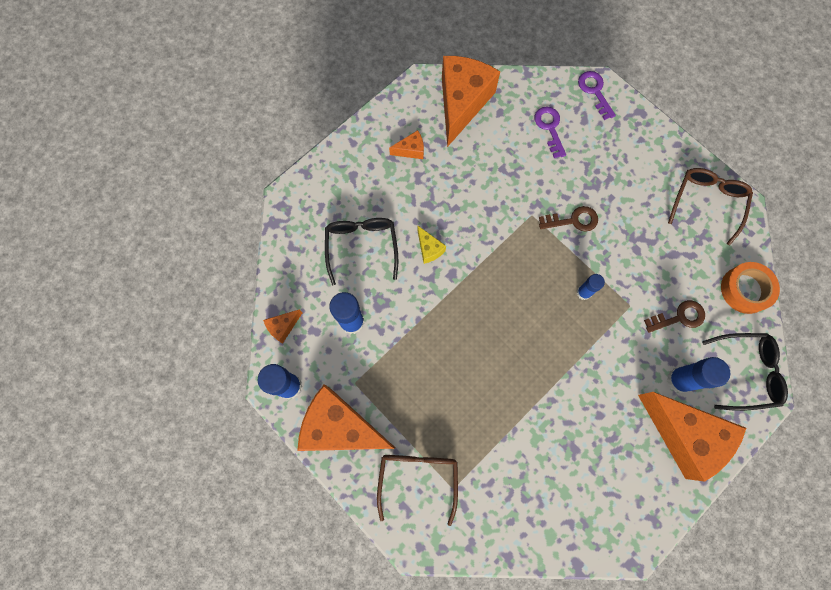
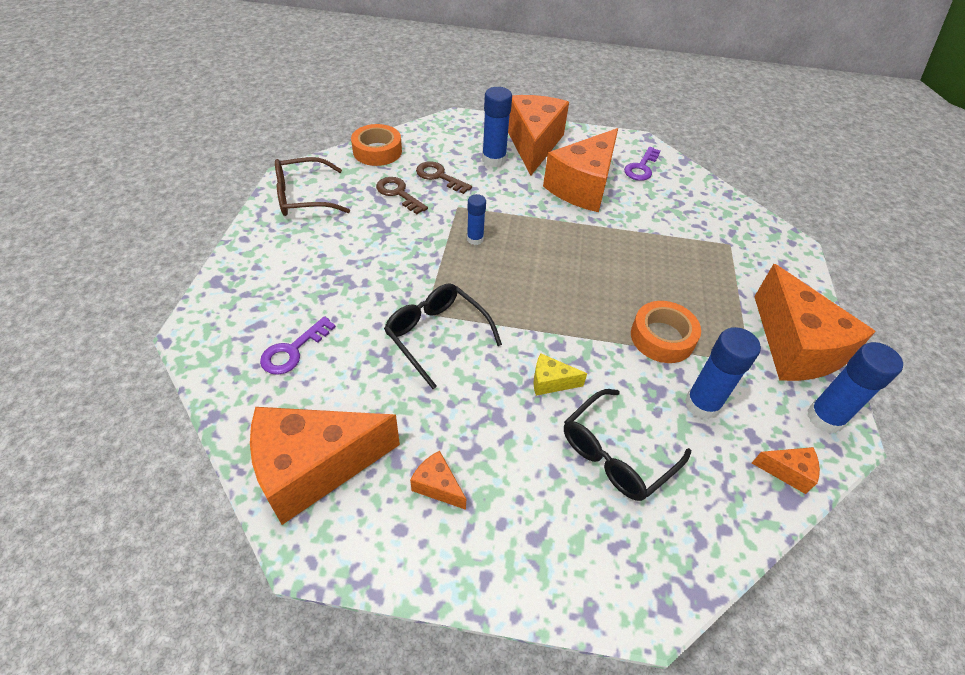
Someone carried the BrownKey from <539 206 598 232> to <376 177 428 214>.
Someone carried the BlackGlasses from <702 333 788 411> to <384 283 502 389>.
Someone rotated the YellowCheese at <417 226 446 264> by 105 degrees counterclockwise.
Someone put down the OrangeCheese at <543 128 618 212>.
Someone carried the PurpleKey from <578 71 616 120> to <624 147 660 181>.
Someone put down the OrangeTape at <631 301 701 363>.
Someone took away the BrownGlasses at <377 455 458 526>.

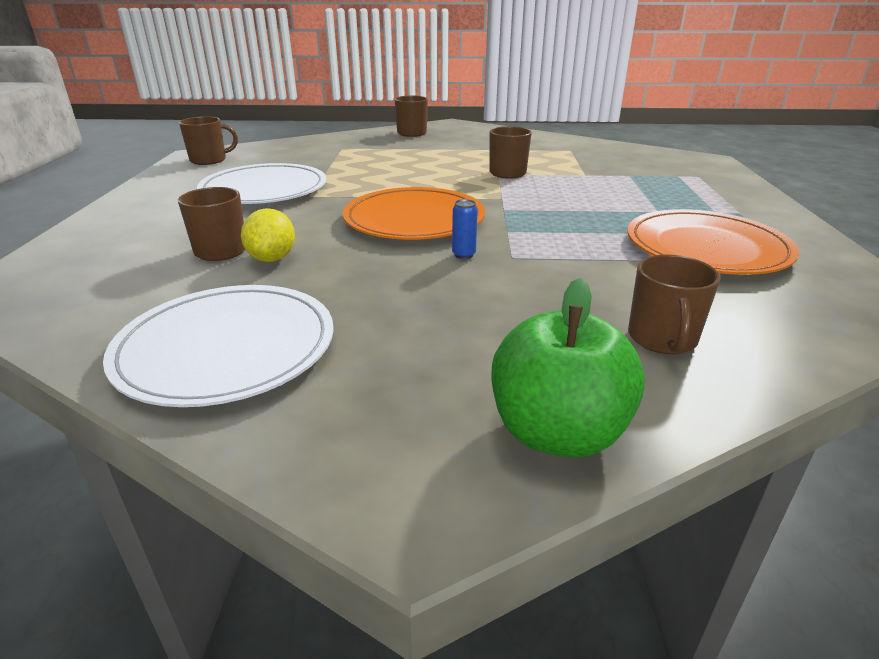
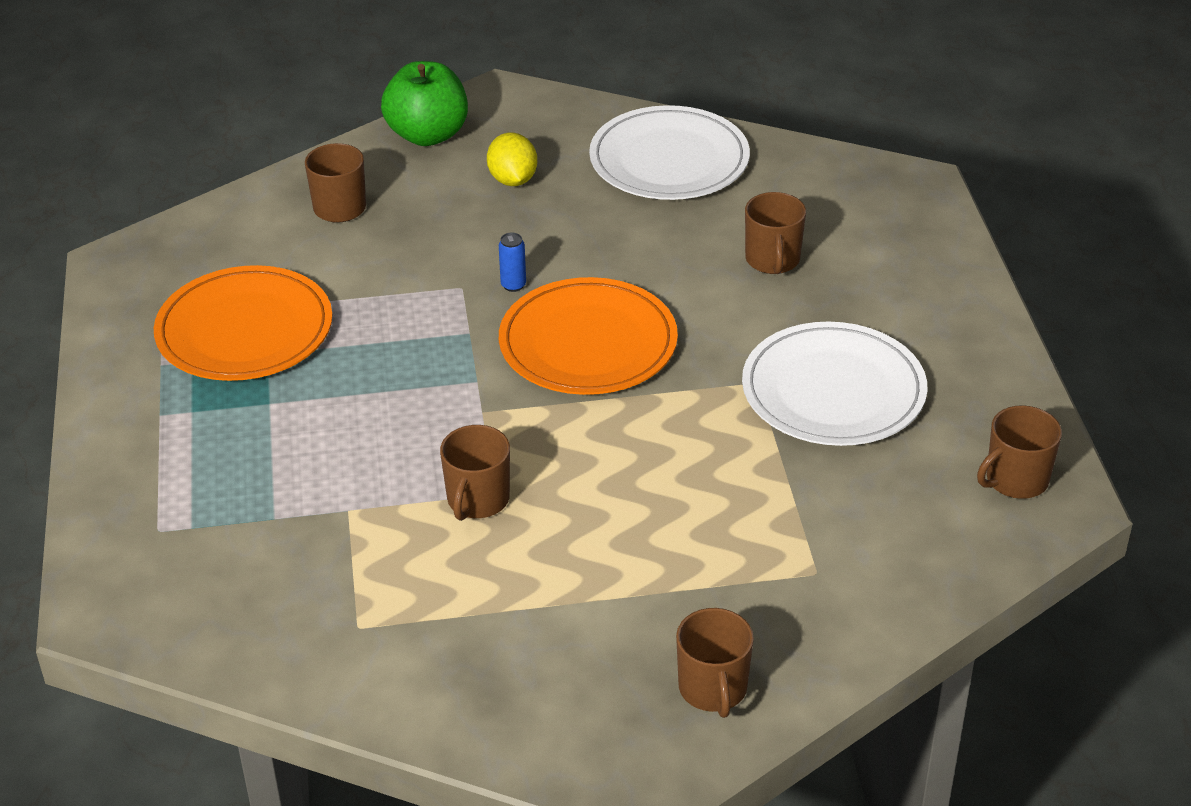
Someone carried the YellowLemon from <241 208 295 262> to <487 132 537 186>.

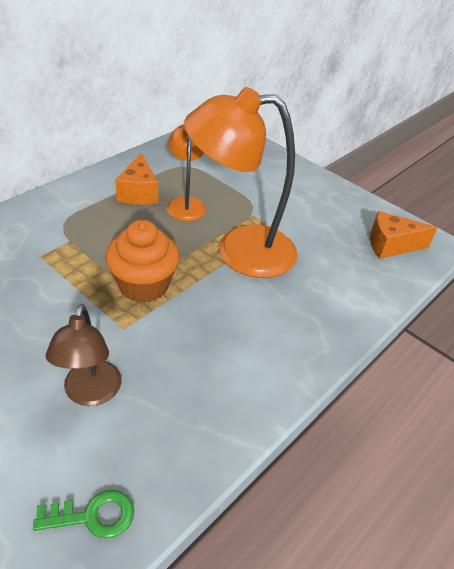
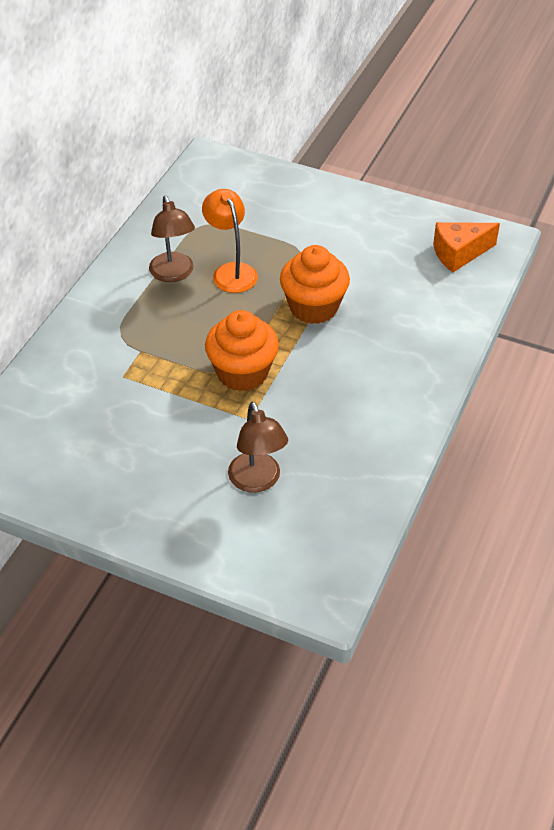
Someone swapped the OrangeCheese at <115 153 158 205> for the BrownLamp at <149 196 195 282>.
Someone swapped the OrangeLamp at <184 87 297 278> for the OrangeCupcake at <280 245 350 324>.
Someone took away the GreenKey at <33 490 134 539>.

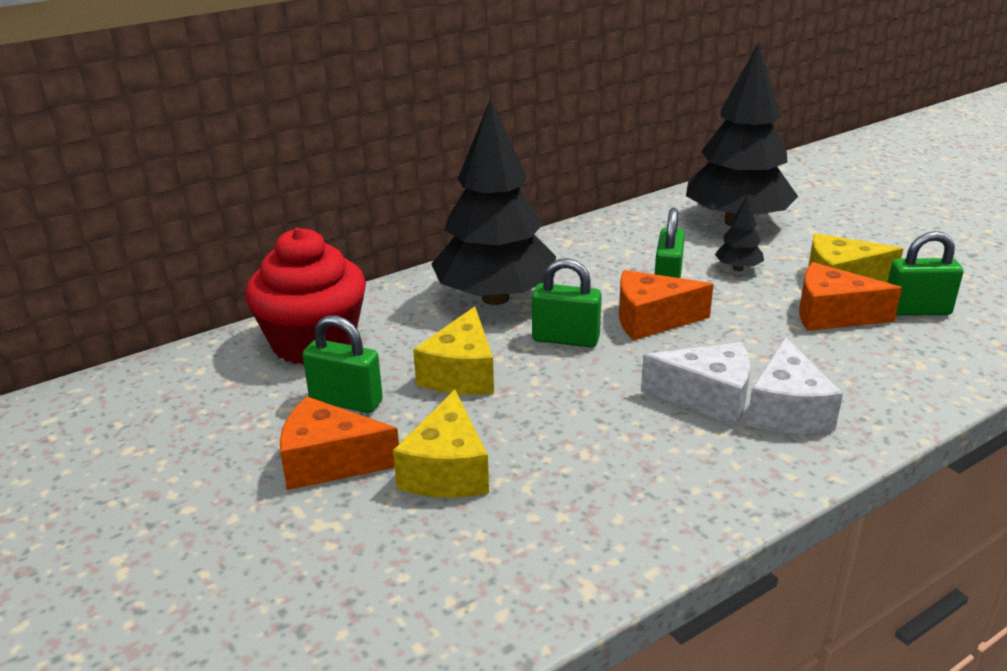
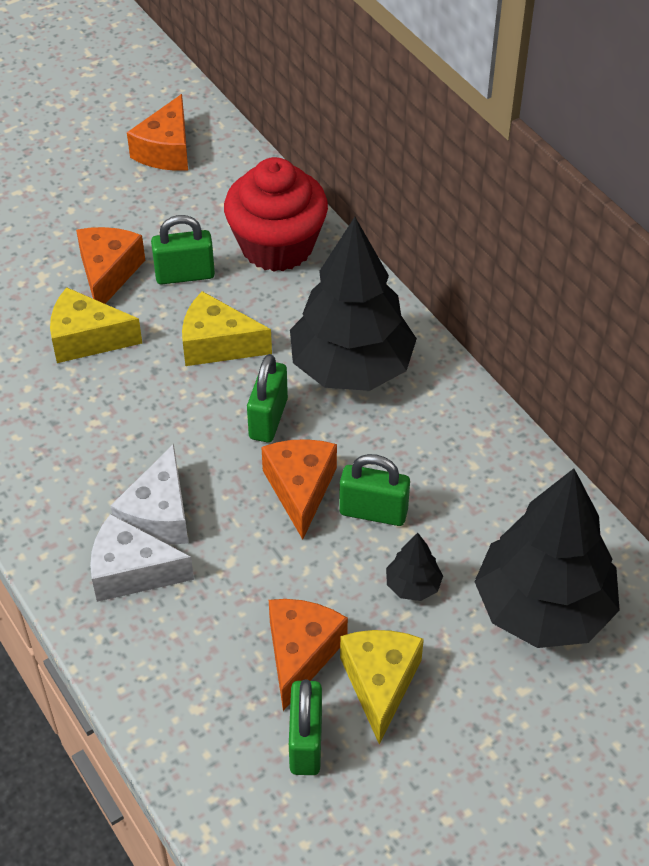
Someone put down the OrangeCheese at <127 94 188 171>.
Someone rotated the GreenPadlock at <302 315 383 413> by 60 degrees clockwise.

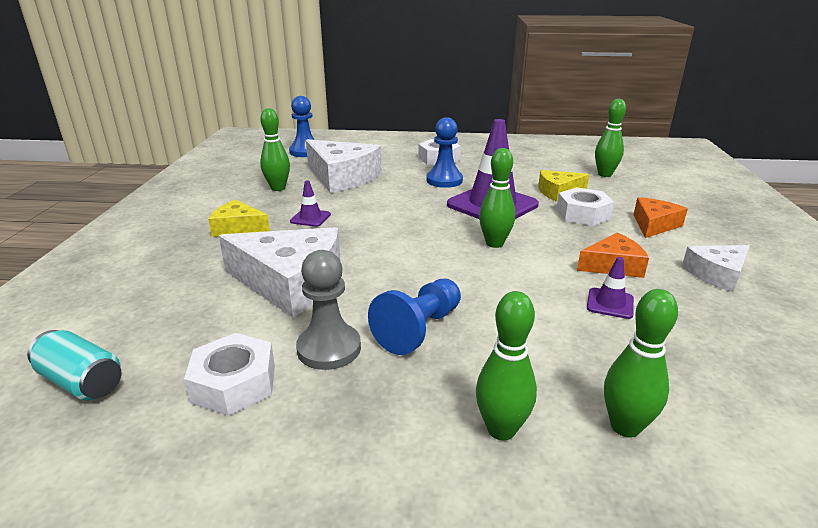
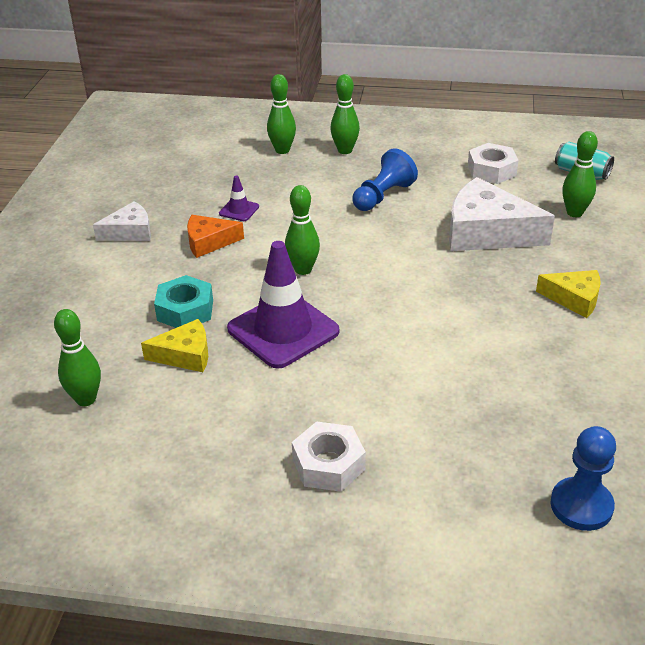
Someone repainted the WhiteNut at <556 187 614 226>, which became the TurquoiseNut at <154 275 213 328>.
Someone carried the GreenBowlingPin from <260 108 290 191> to <562 131 598 217>.
Someone took away the PurpleTrafficCone at <290 180 331 227>.
Someone took away the GreyPawn at <296 250 361 370>.
Someone took away the WhiteCheese at <306 139 382 193>.
Someone took away the BluePawn at <426 117 463 188>.
Someone took away the OrangeCheese at <634 197 688 238>.

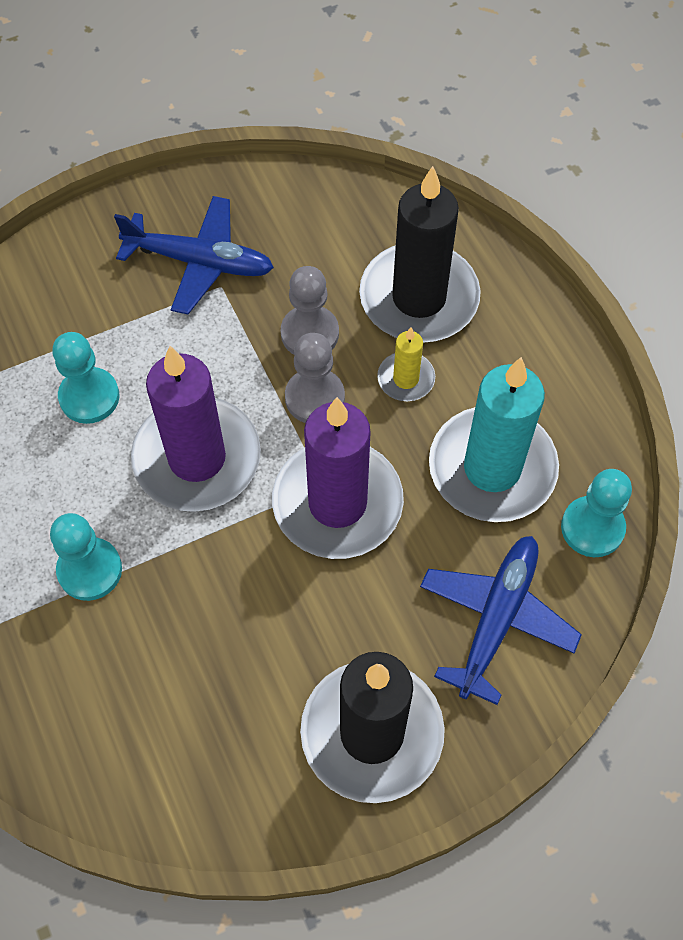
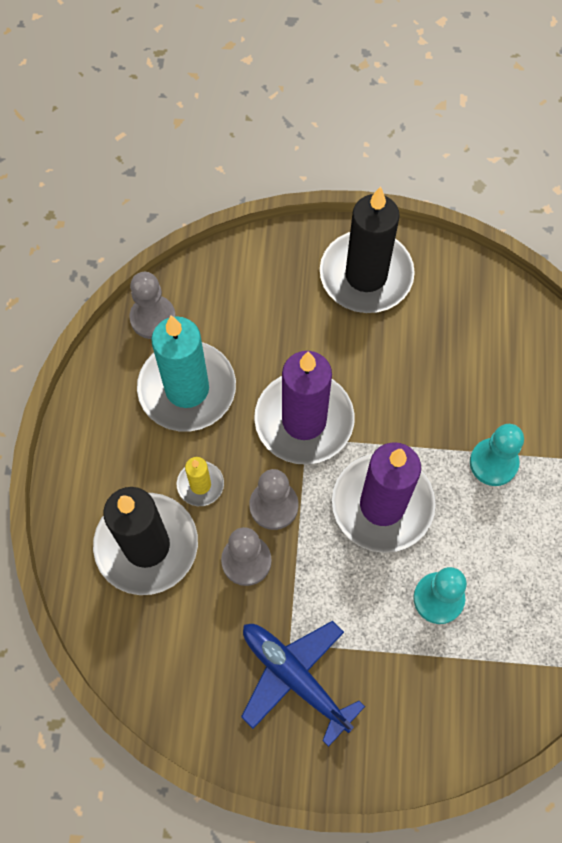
Someone repainted the TurquoisePawn at <561 469 632 557>, which became the GreyPawn at <129 272 176 339>.
Someone took away the BluePlane at <420 536 582 705>.

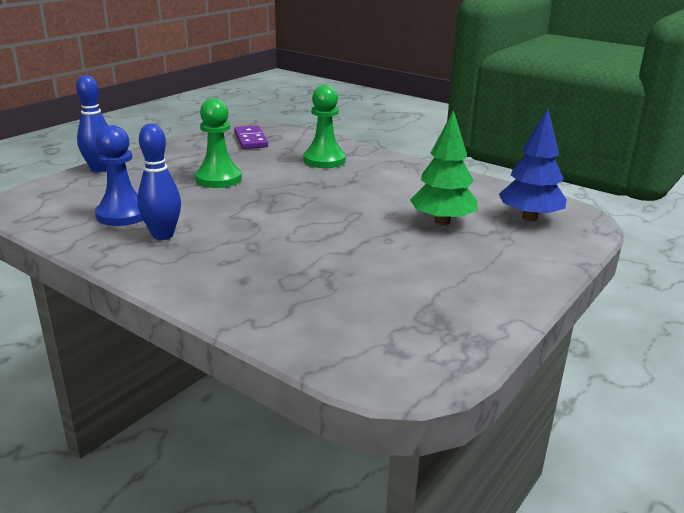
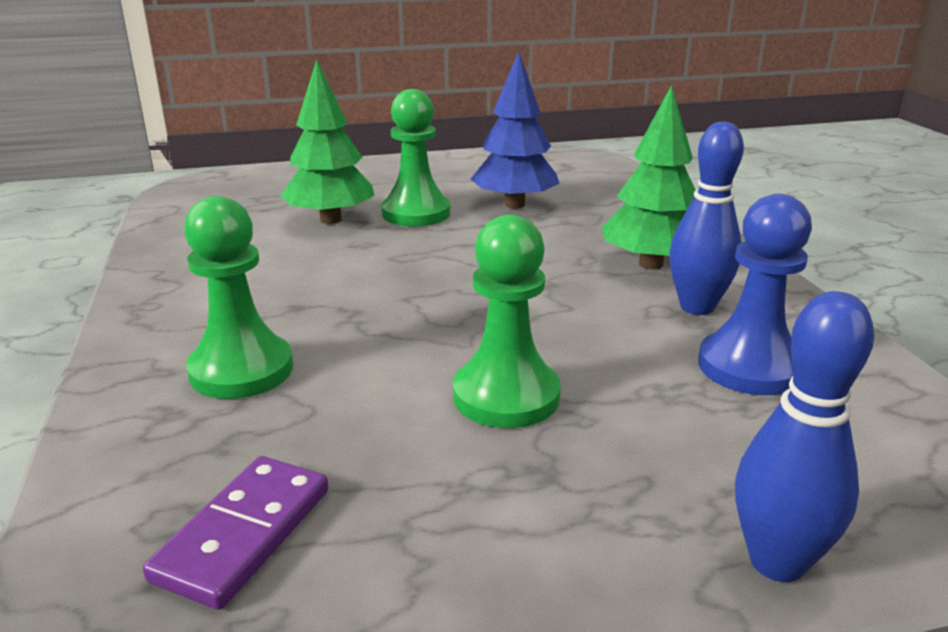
Someone put down the GreenPawn at <381 89 450 226>.
Someone carried the BlueTree from <499 109 567 221> to <471 51 560 209>.
Someone put down the GreenTree at <602 85 695 269>.

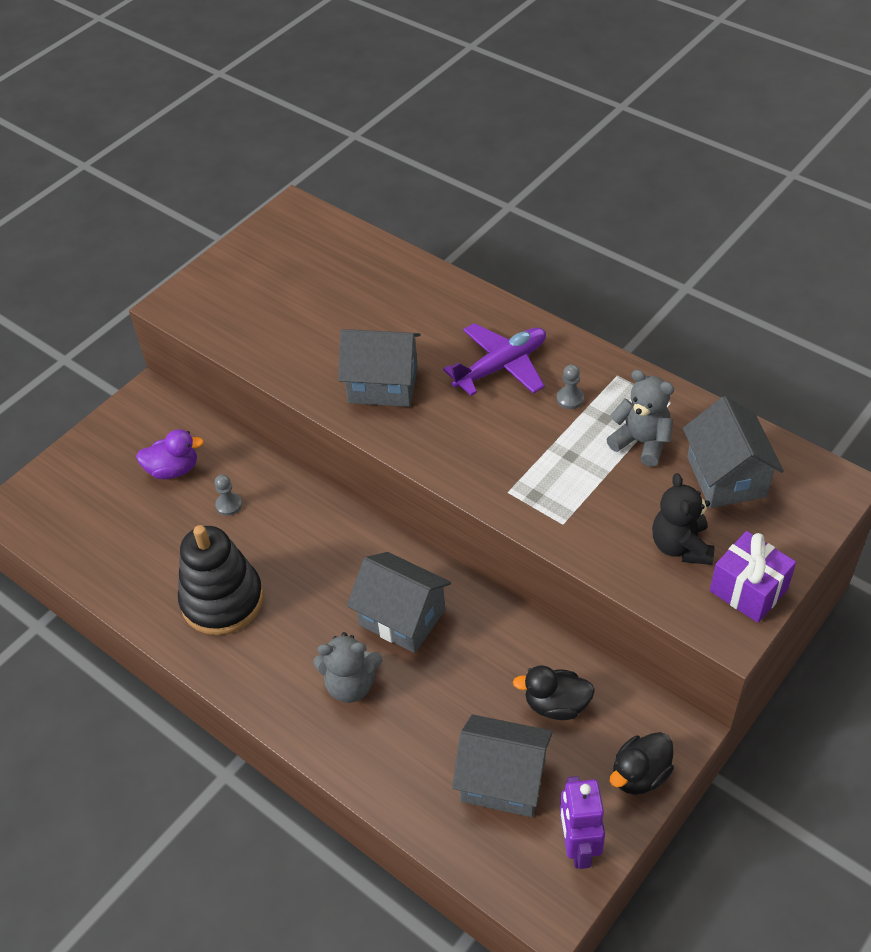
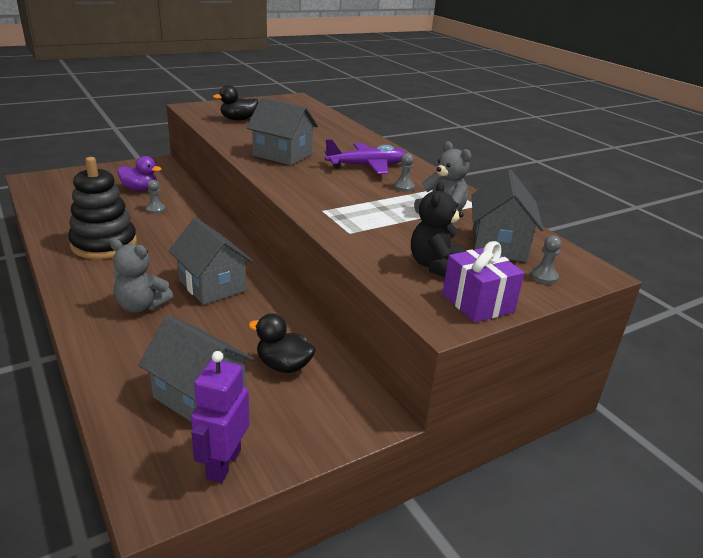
Someone carried the BlackDuck from <610 732 674 795> to <213 85 258 121>.
Someone put down the GreyPawn at <530 235 561 284>.

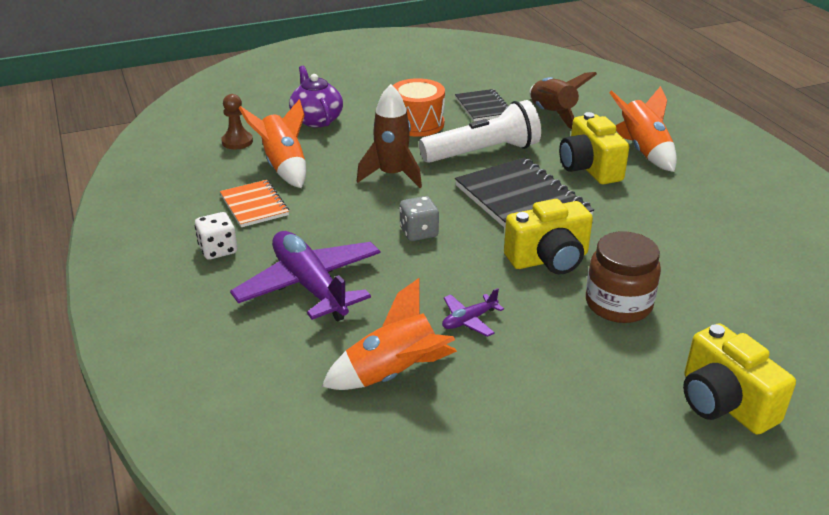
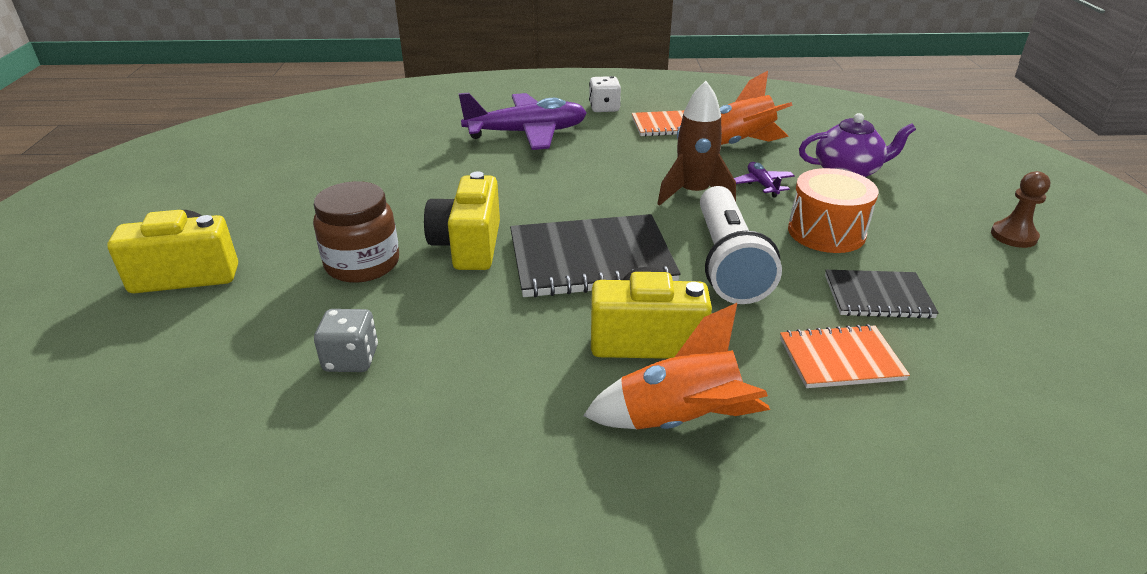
Someone carried the GreyDice from <399 196 439 241> to <314 309 378 372>.
Someone carried the PurplePlane from <442 288 504 337> to <734 162 795 198>.
Someone swapped the BrownRocket at <529 72 597 129> for the OrangeNotebook at <780 324 910 388>.
Someone carried the BrownPawn from <221 94 253 149> to <991 171 1050 248>.
Someone took away the OrangeRocket at <322 278 457 390>.

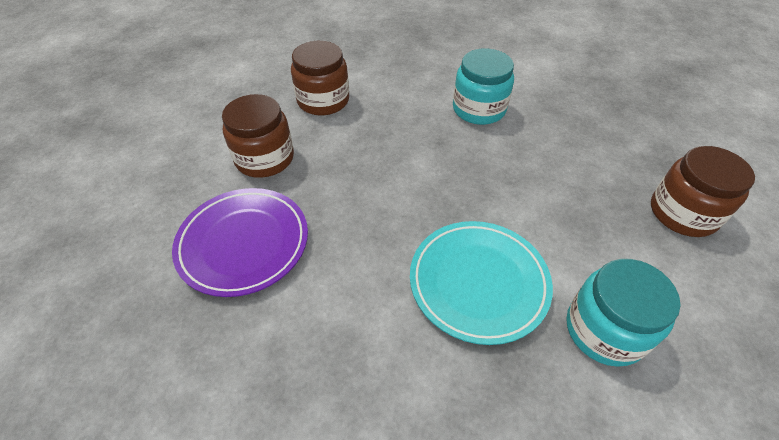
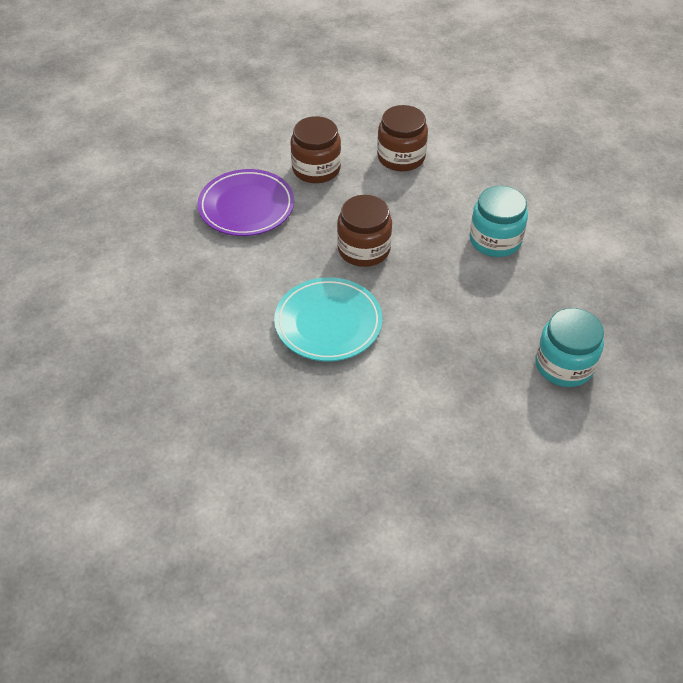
Someone carried the BrownJar from <651 146 755 237> to <337 195 392 267>.
Someone carried the TurquoiseJar from <566 259 681 367> to <535 308 604 387>.

